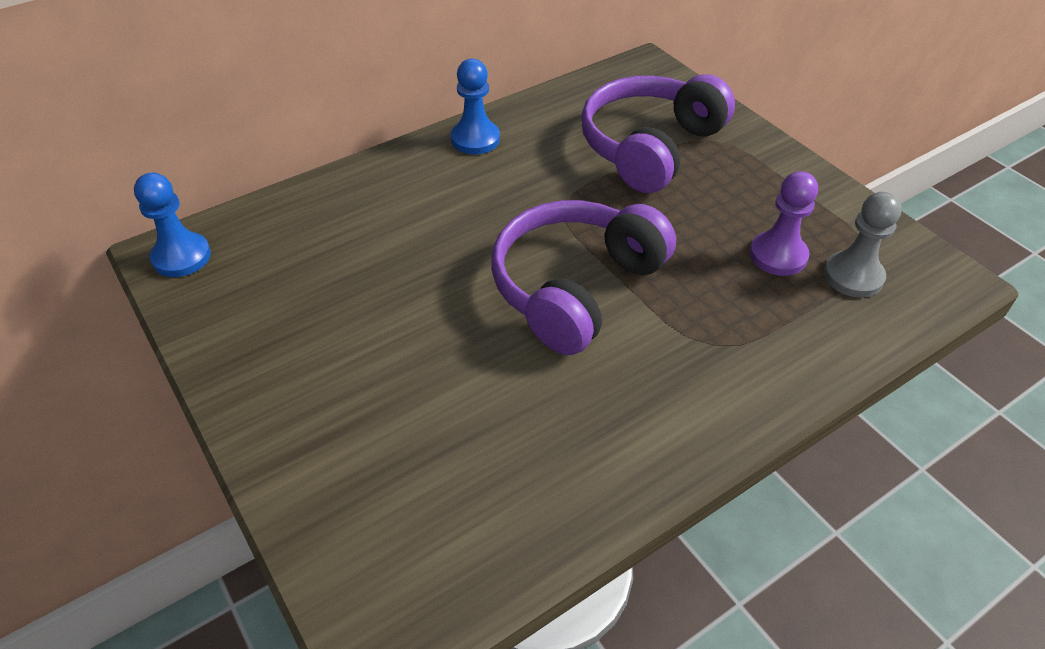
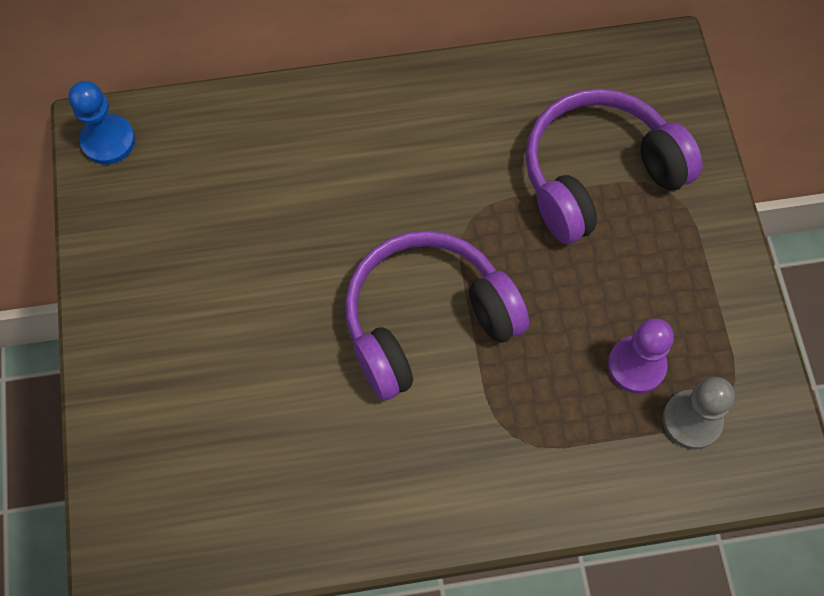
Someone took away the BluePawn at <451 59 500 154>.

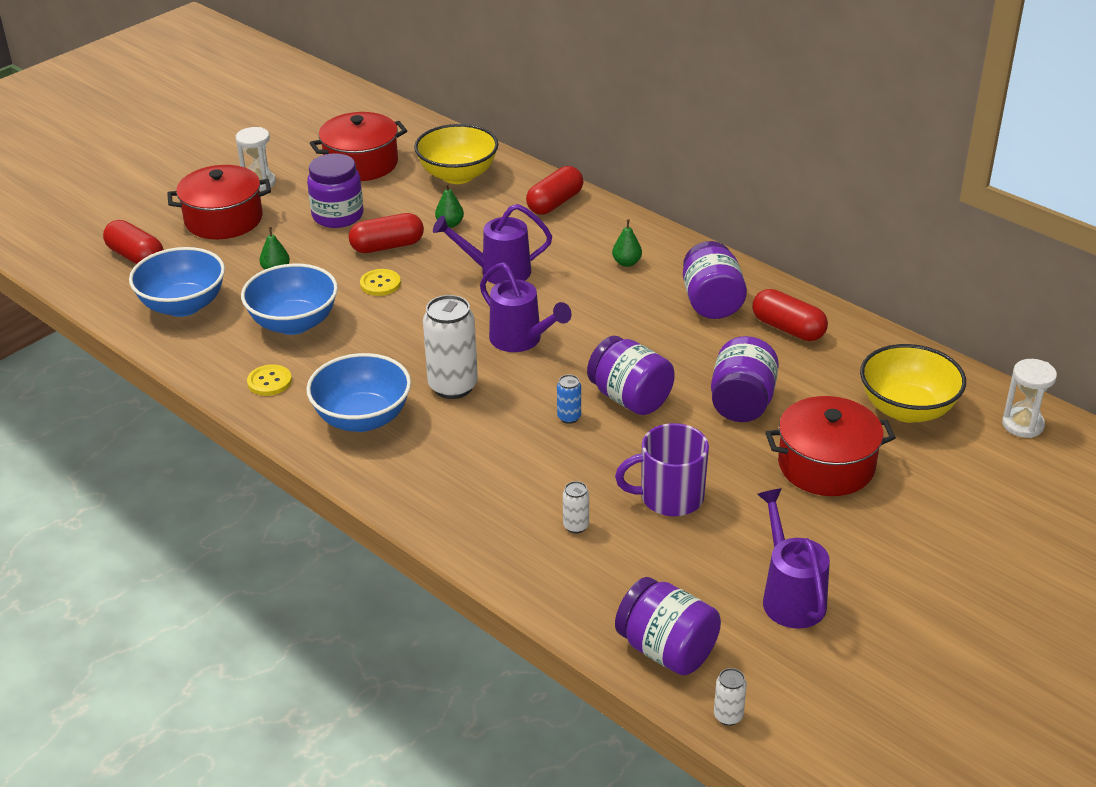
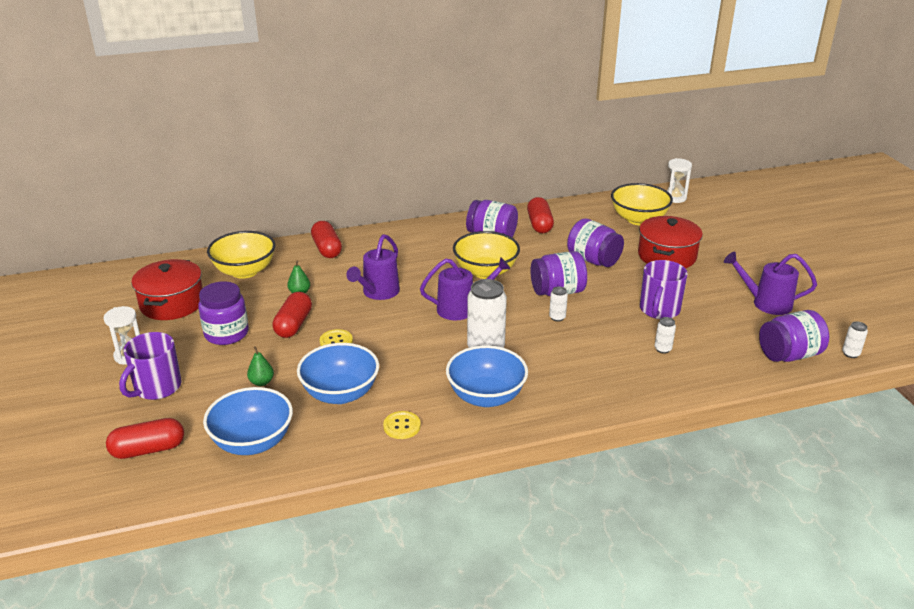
Someone swapped the RedPot at <167 165 271 239> for the PurpleMug at <119 332 181 400>.
Someone put down the YellowBowl at <453 231 520 279>.
Someone rotated the RedCapsule at <752 289 828 341> by 75 degrees counterclockwise.
Someone repainted the BlueCan at <557 374 581 424>, which became the WhiteCan at <549 287 568 322>.
Someone took away the GreenPear at <612 219 642 267>.

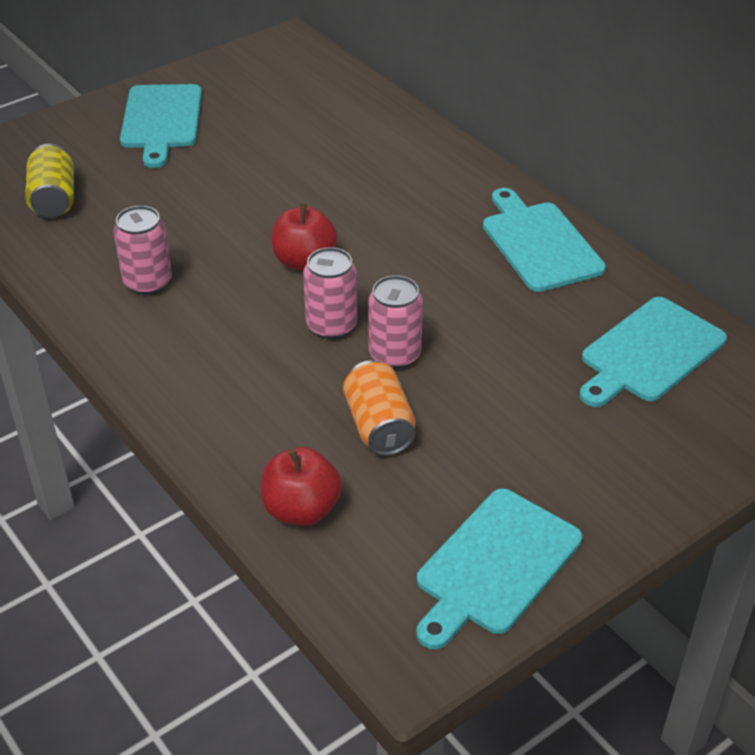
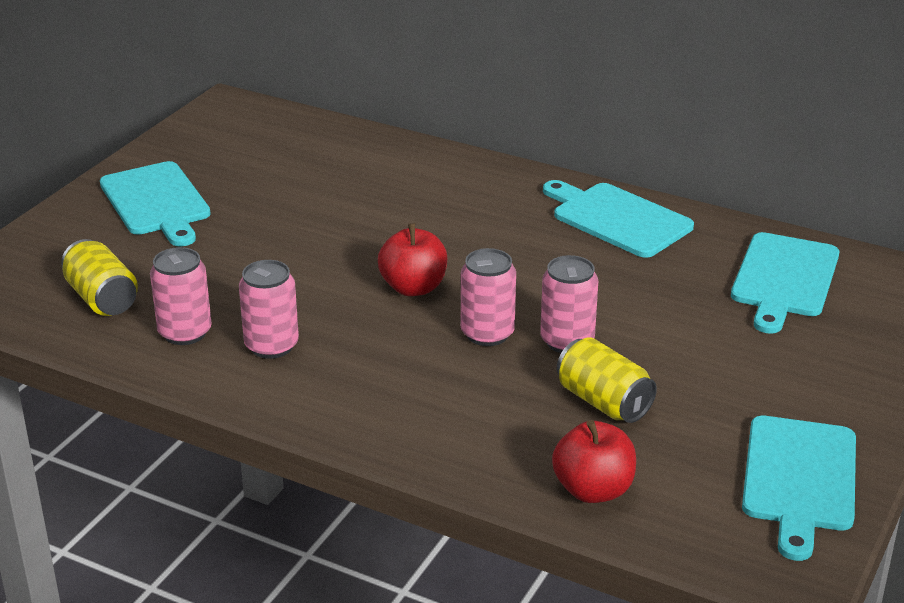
Someone put down the PinkCan at <150 247 212 345>.
Someone repainted the OrangeCan at <343 360 415 456>, which became the YellowCan at <557 337 657 423>.

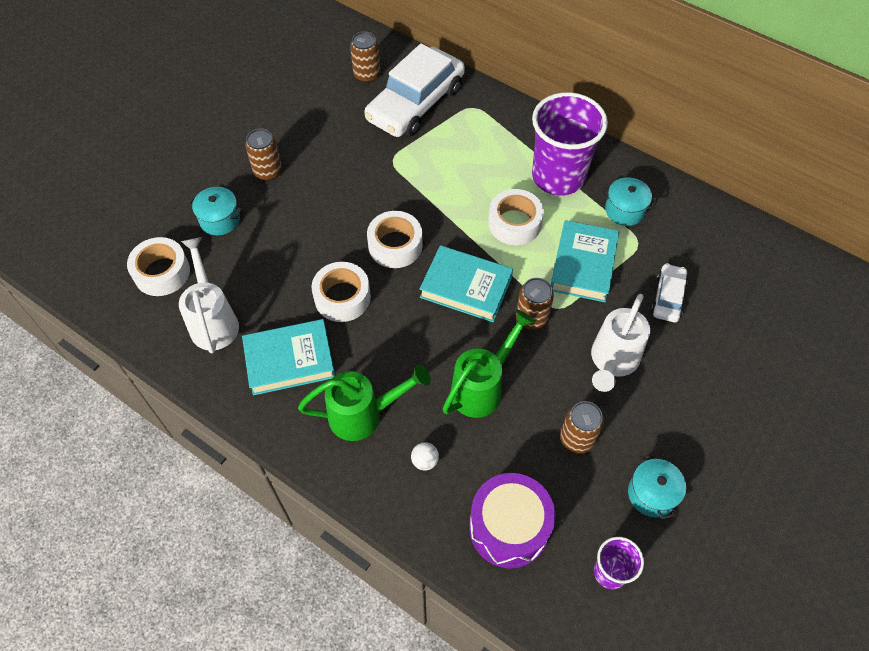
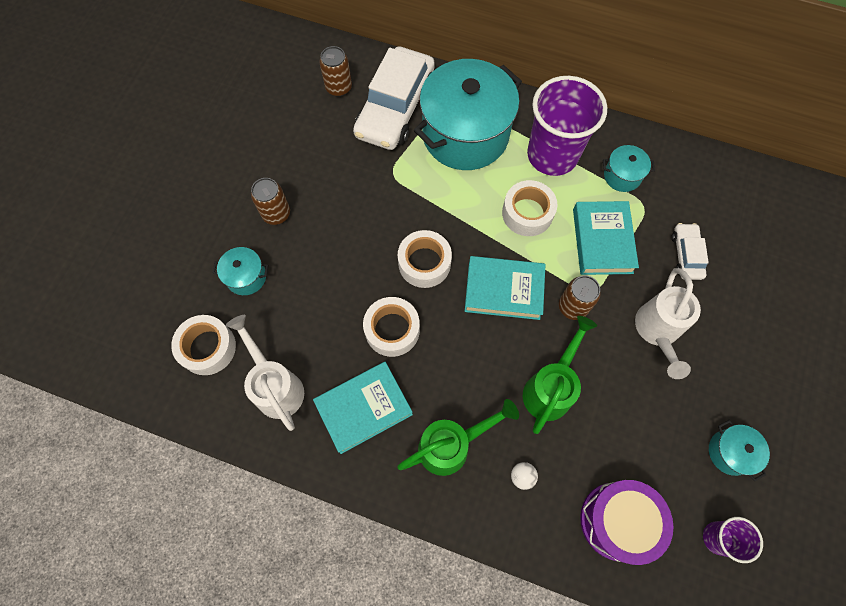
Someone put down the TurquoisePot at <414 59 522 170>.
Someone took away the BrownCan at <560 401 604 454>.

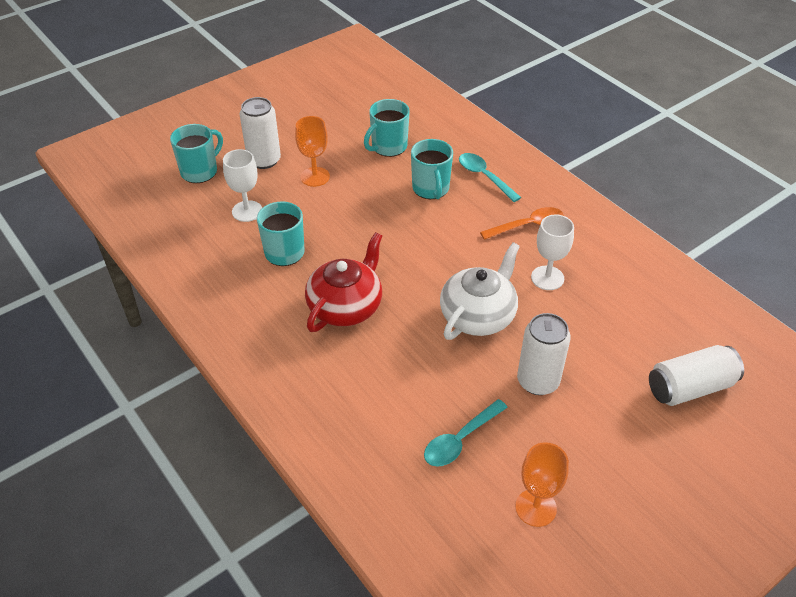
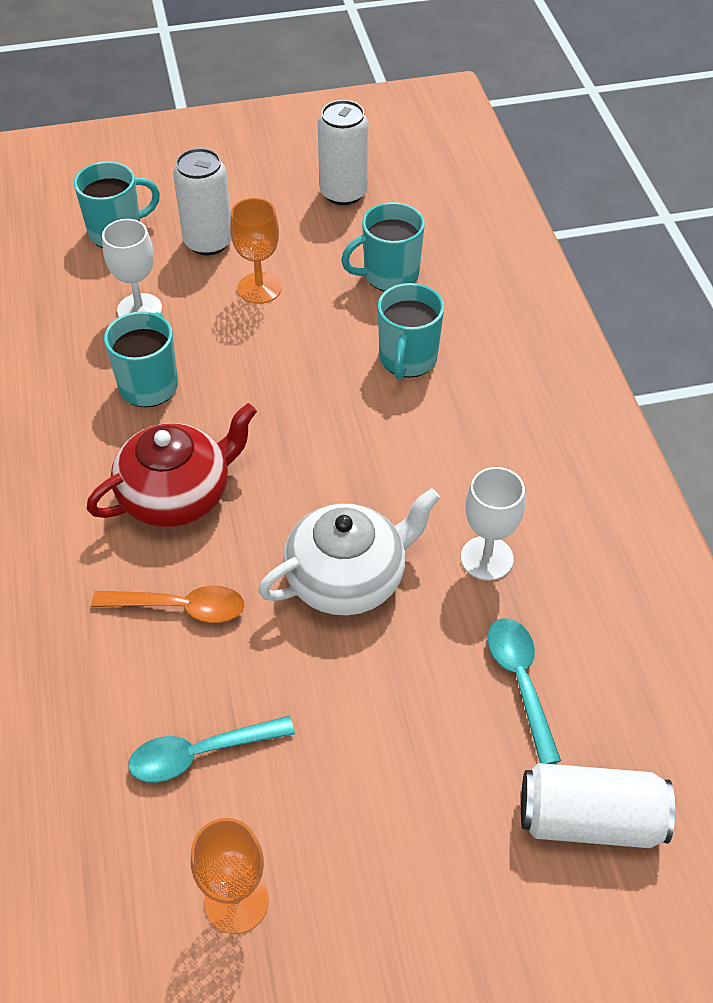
Someone carried the OrangeSpoon from <480 207 563 240> to <91 585 245 623>.
Someone carried the WhiteCan from <517 313 571 395> to <318 100 368 205>.
Someone carried the TurquoiseSpoon from <459 153 521 202> to <488 618 561 764>.

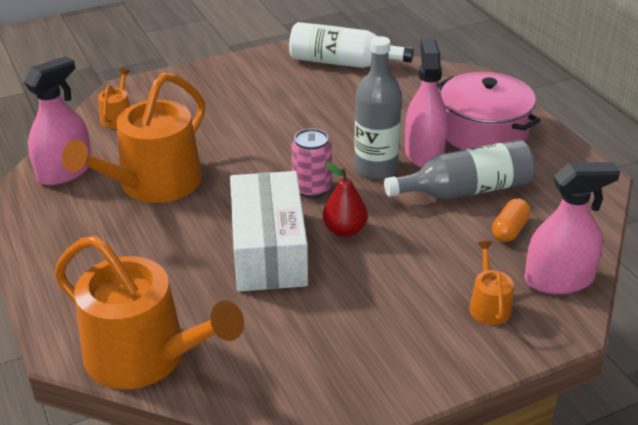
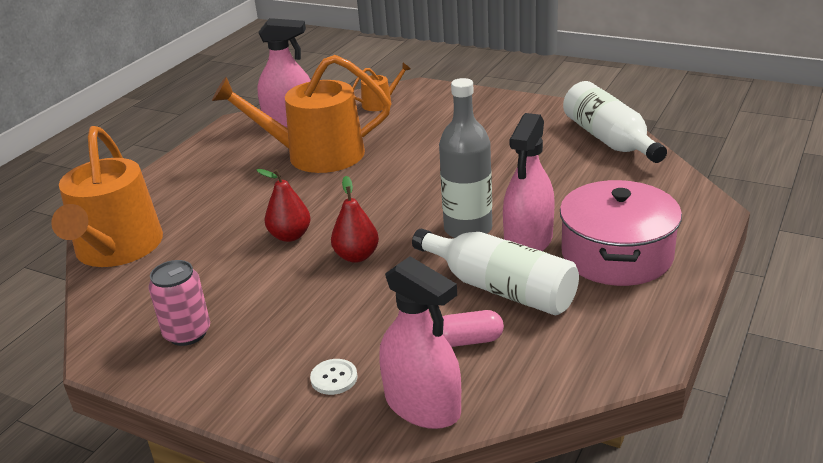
Someone carried the PinkCan from <291 128 332 198> to <148 260 210 346>.
Someone swapped the WhiteBox at <230 171 308 292> for the RedPear at <257 169 311 242>.
Someone swapped the OrangeWateringCan at <469 241 513 325> for the WhiteButton at <310 359 358 395>.
Someone repainted the GreyBottle at <384 140 535 199>, which became the WhiteBottle at <412 229 579 315>.
Someone repainted the OrangeCapsule at <492 198 531 242>, which became the PinkCapsule at <442 310 504 347>.
Someone rotated the PinkSprayBottle at <405 38 448 168> by 150 degrees clockwise.

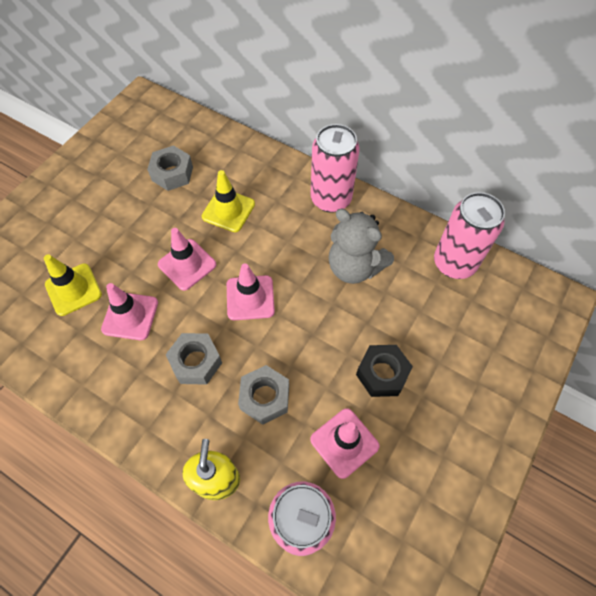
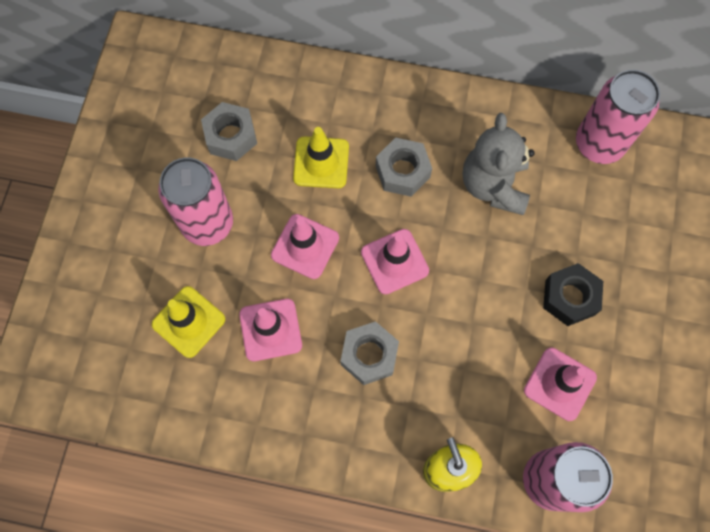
Someone carried the PinkCan from <311 124 360 213> to <158 158 233 246>.
Someone carried the GreyNut from <238 365 289 425> to <376 137 432 197>.
Someone rotated the GreyTeddyBear at <329 209 394 284> by 75 degrees clockwise.

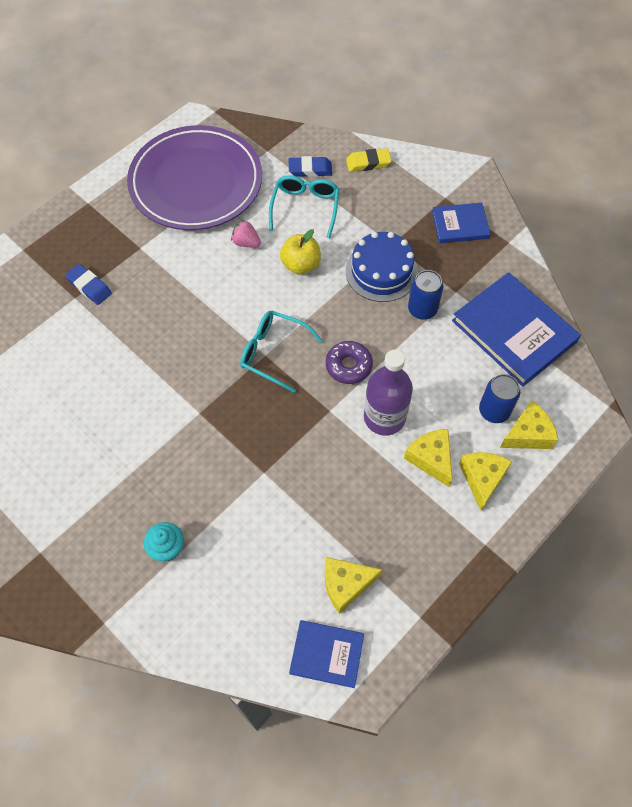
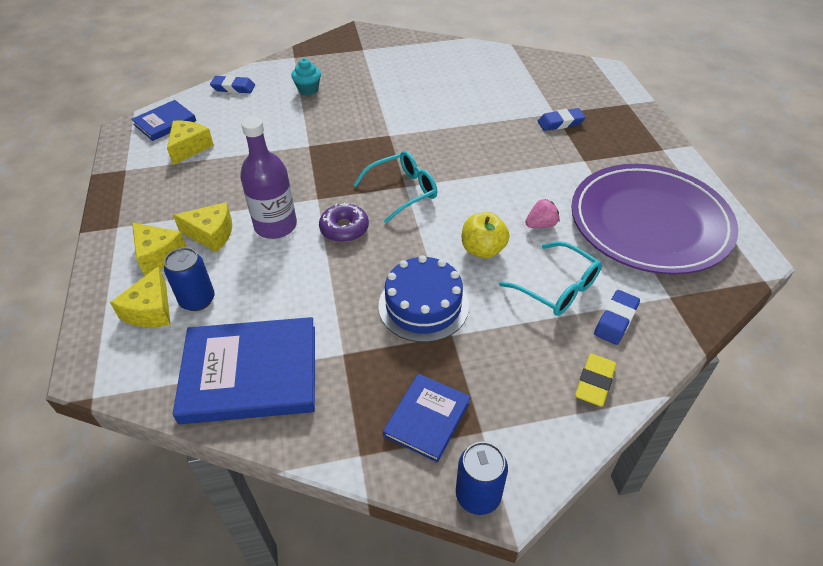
Someone put down the BlueEraser at <210 75 255 93>.
Someone carried the BlueCan from <408 270 443 320> to <456 442 508 515>.

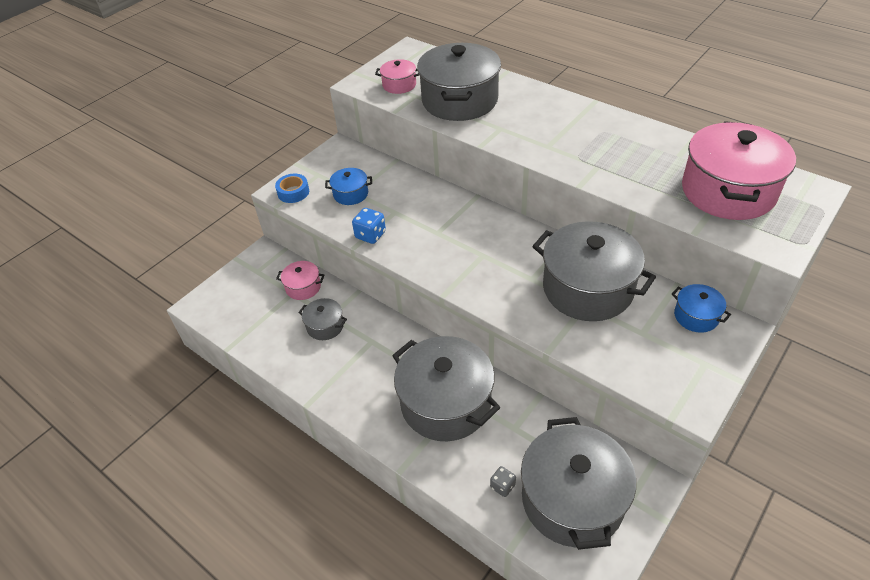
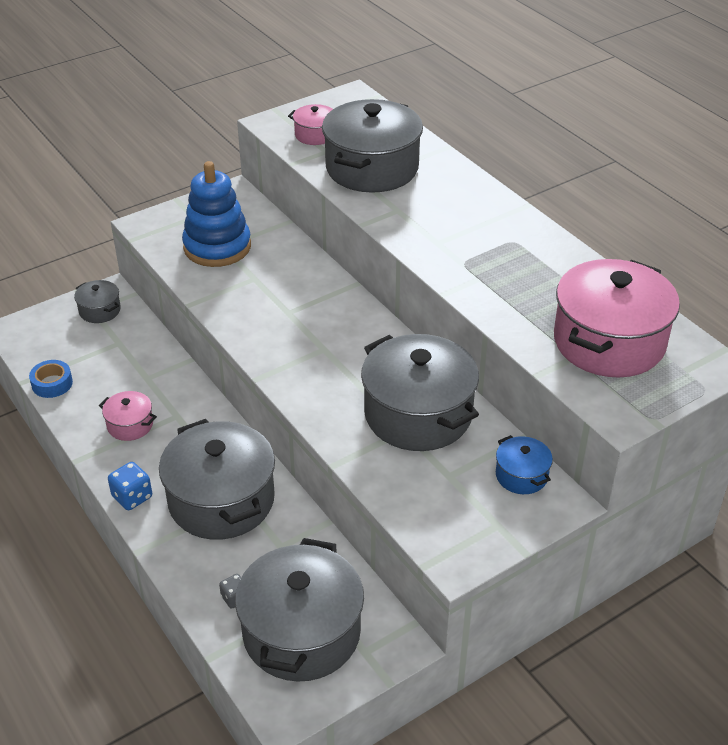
Someone carried the BlueTape from <275 174 309 203> to <29 360 73 398>.
Someone carried the GreyPot from <298 298 347 340> to <74 280 121 323>.
Someone carried the PinkPot from <276 261 324 300> to <99 391 157 441>.
Someone carried the BlueDice from <352 208 386 244> to <108 462 152 510>.
Someone swapped the BluePot at <325 168 372 205> for the BlueStackingToy at <182 161 251 267>.

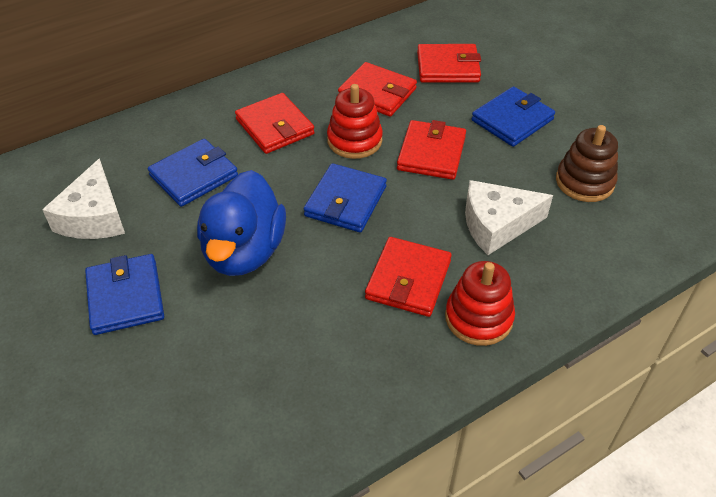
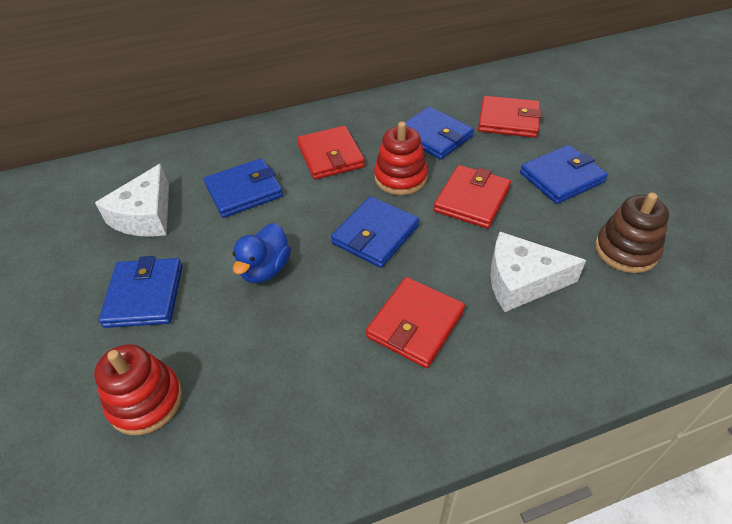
Someone carried the RedStackingToy from <445 261 515 346> to <94 344 182 435>.
Someone scaled the BlueDuck at <197 170 286 276> by 0.60.
Someone repainted the RedWallet at <338 62 417 117>, which became the BlueWallet at <405 107 474 160>.

